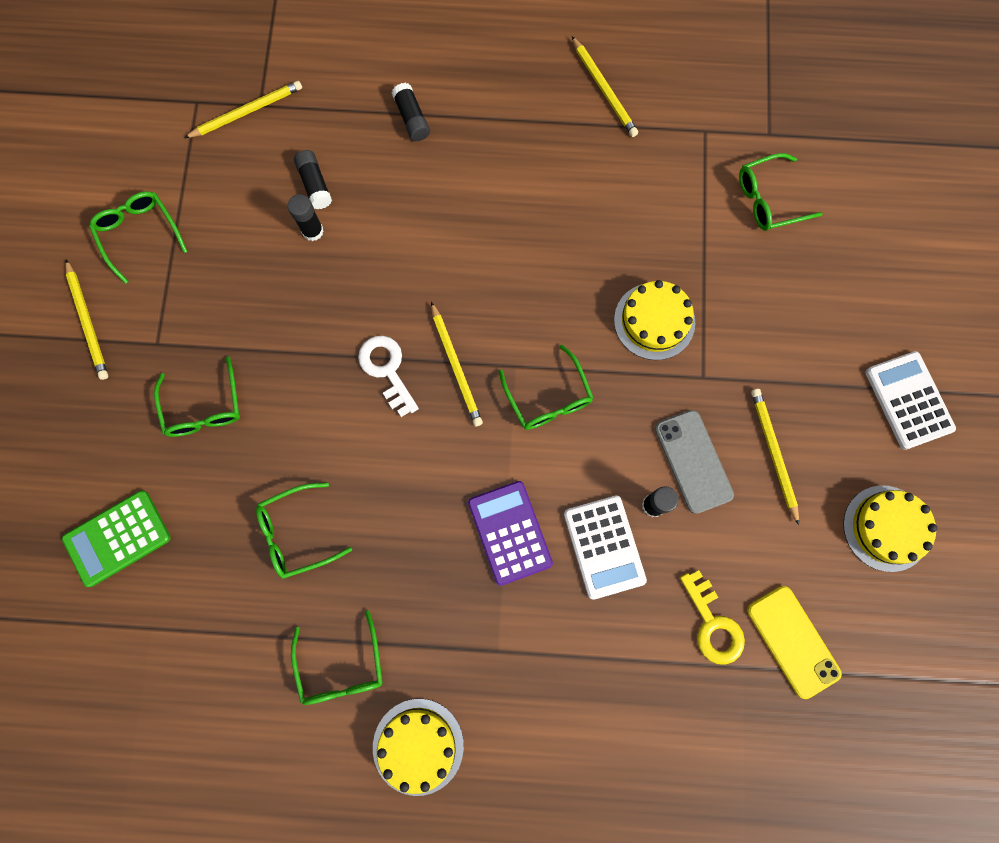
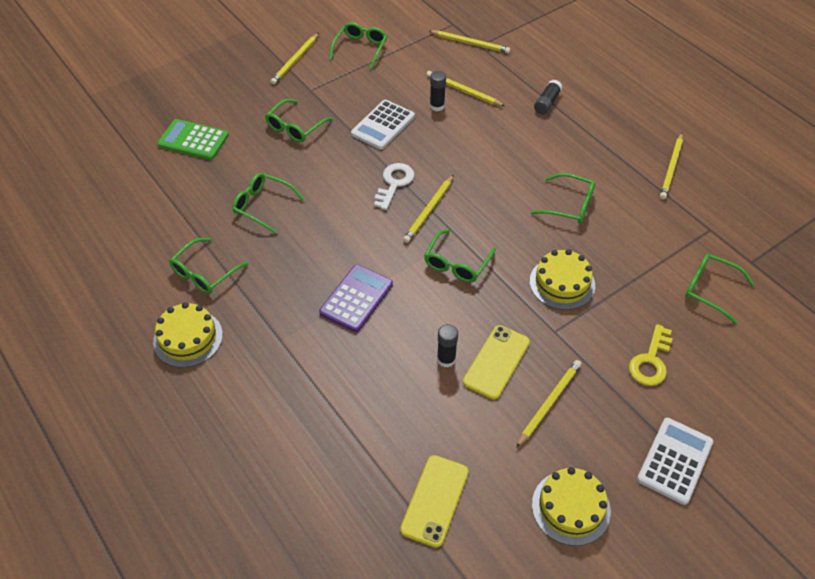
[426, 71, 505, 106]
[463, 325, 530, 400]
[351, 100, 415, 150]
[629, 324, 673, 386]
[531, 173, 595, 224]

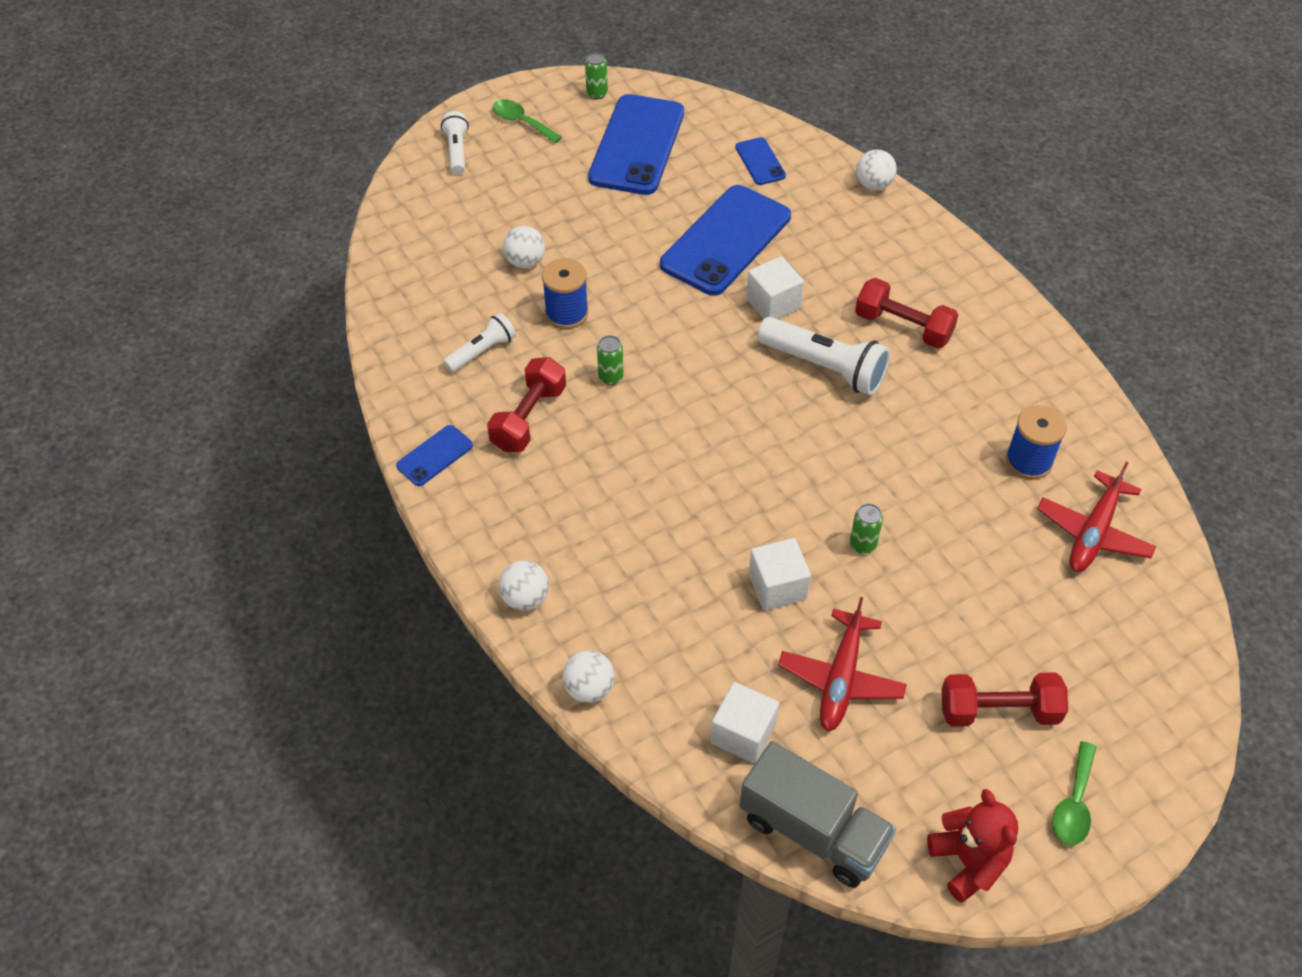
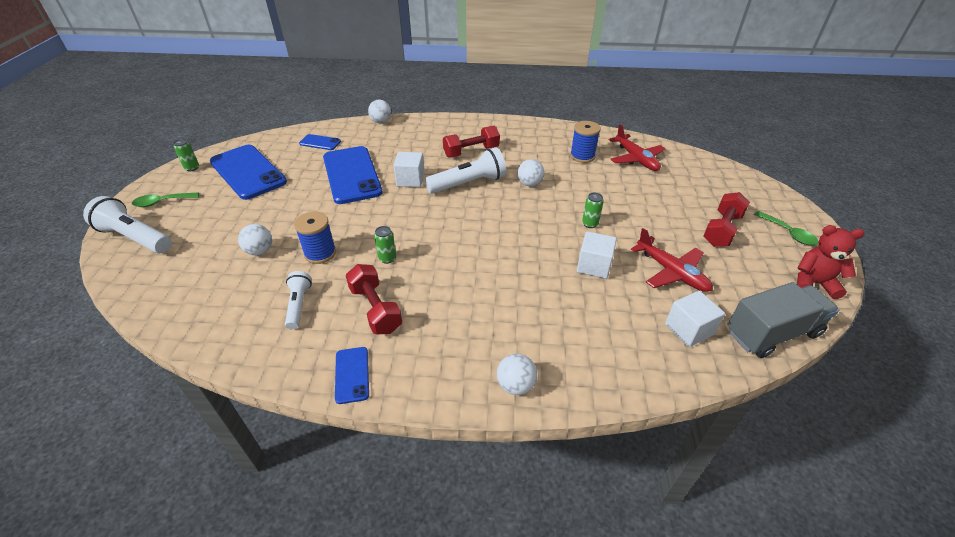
[83, 196, 172, 253]
[518, 159, 544, 186]

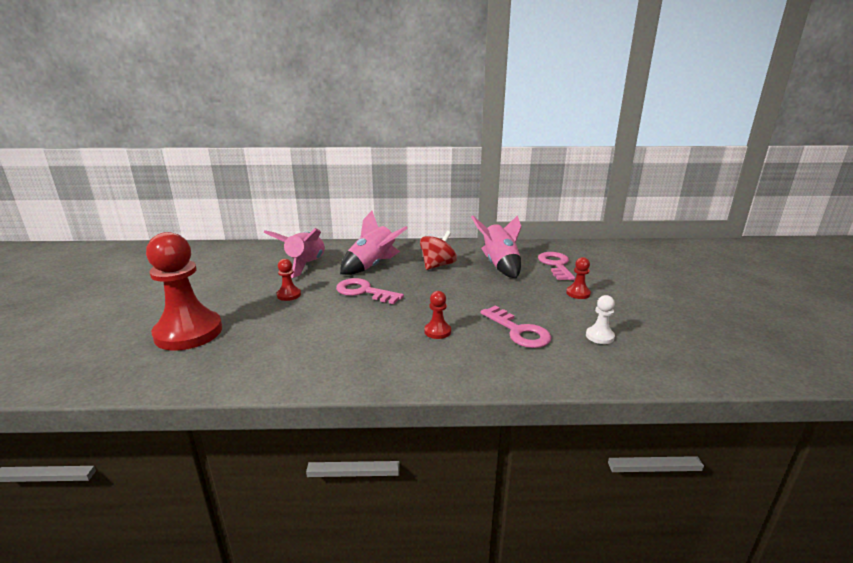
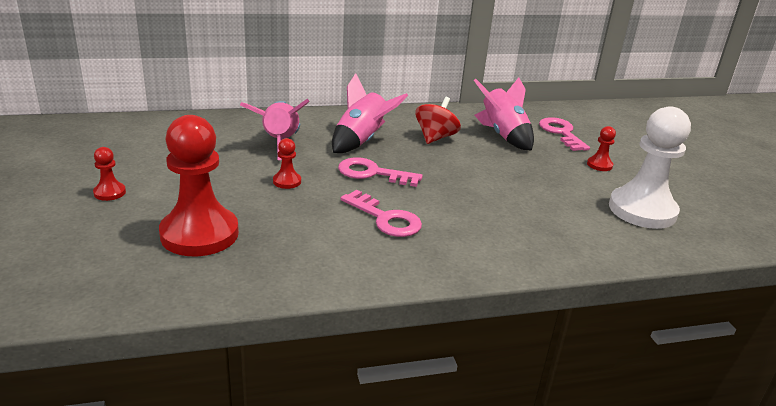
[93, 147, 126, 201]
[609, 106, 691, 229]
[341, 190, 422, 237]

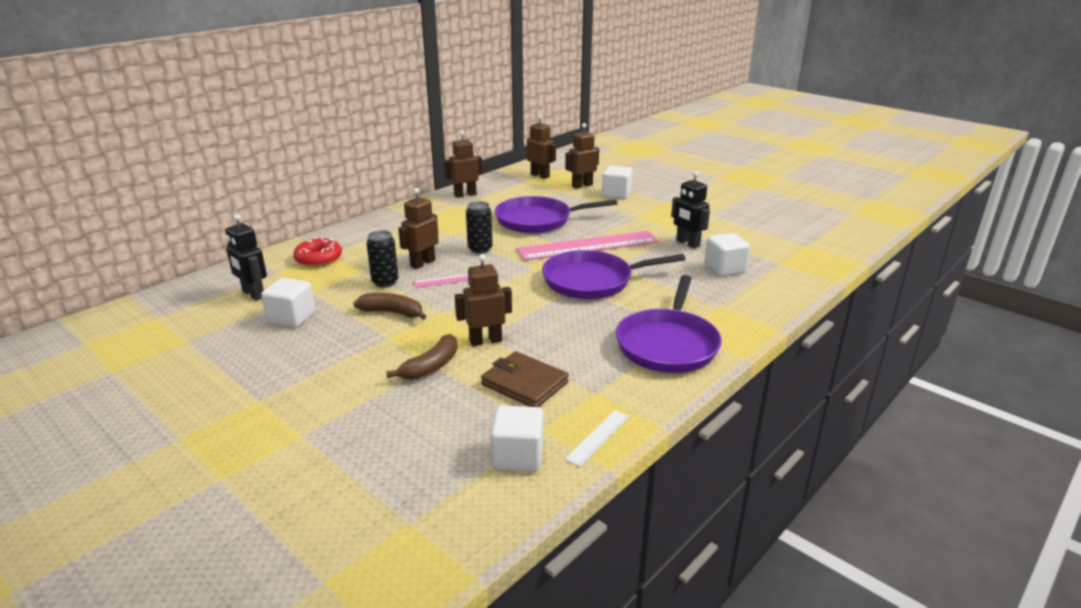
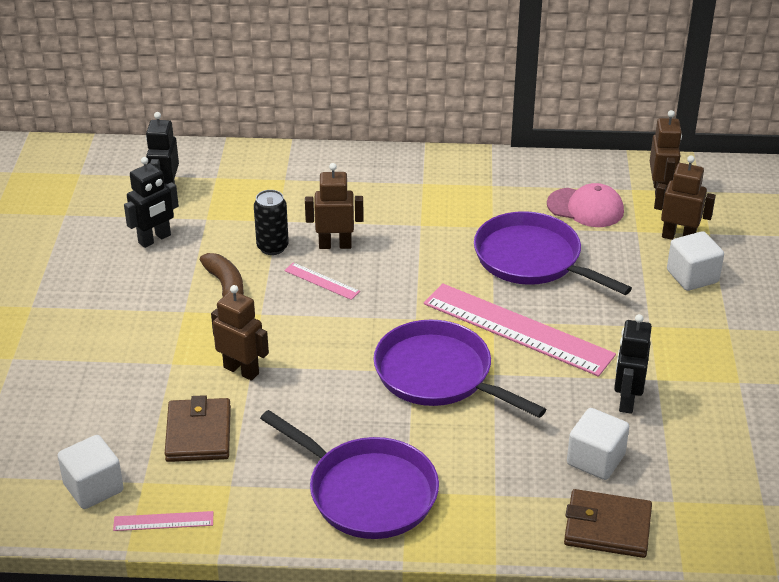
[444, 131, 483, 198] (first image)
[466, 201, 493, 254] (first image)
[293, 237, 342, 267] (first image)
[260, 410, 439, 539]
[124, 157, 179, 248]
[386, 334, 458, 380] (first image)
[113, 511, 213, 531]
[547, 183, 624, 227]
[564, 489, 652, 558]

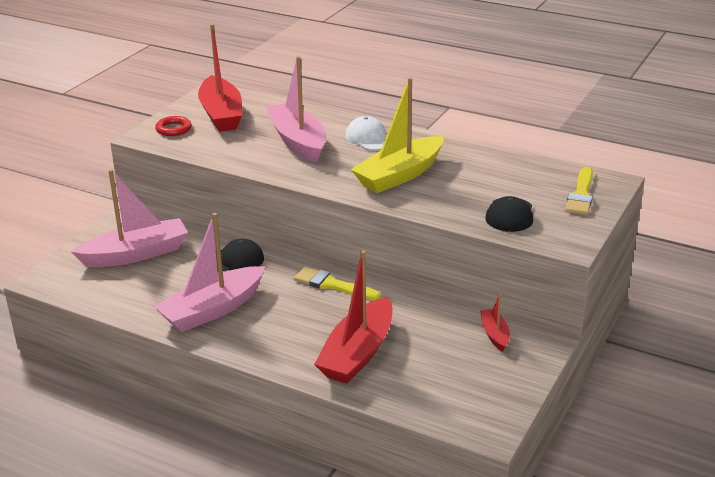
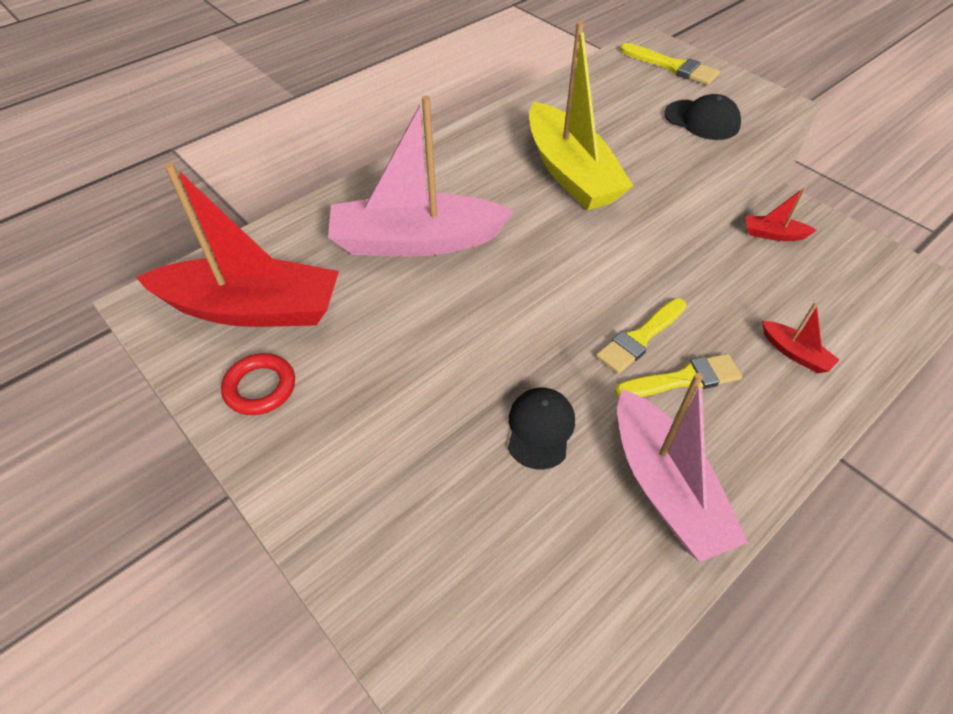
[345, 116, 387, 150] (first image)
[71, 169, 188, 267] (first image)
[762, 302, 839, 373]
[615, 354, 742, 398]

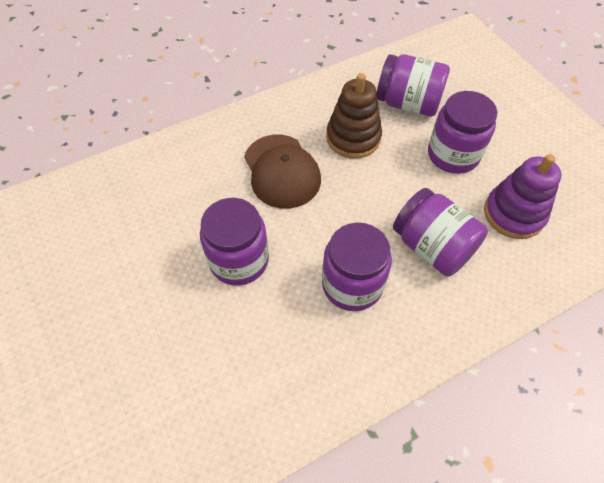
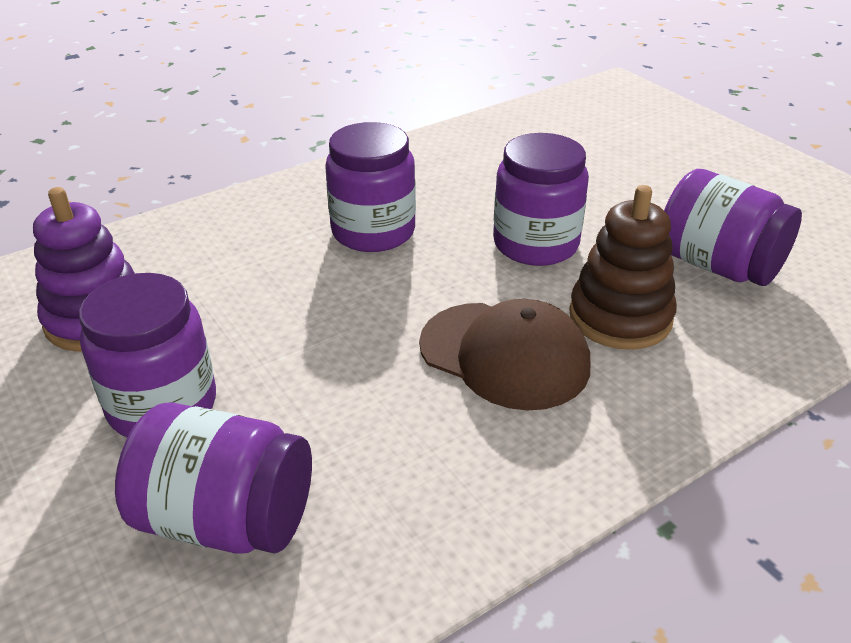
[569, 185, 677, 350]
[419, 299, 590, 411]
[664, 169, 802, 286]

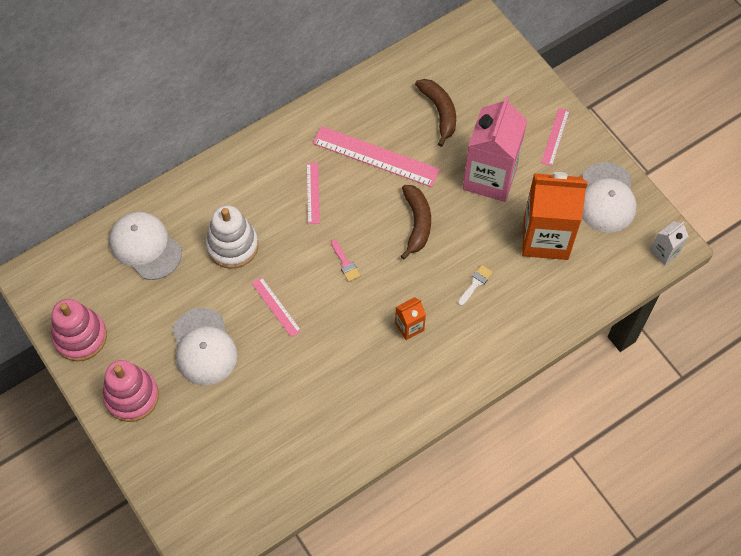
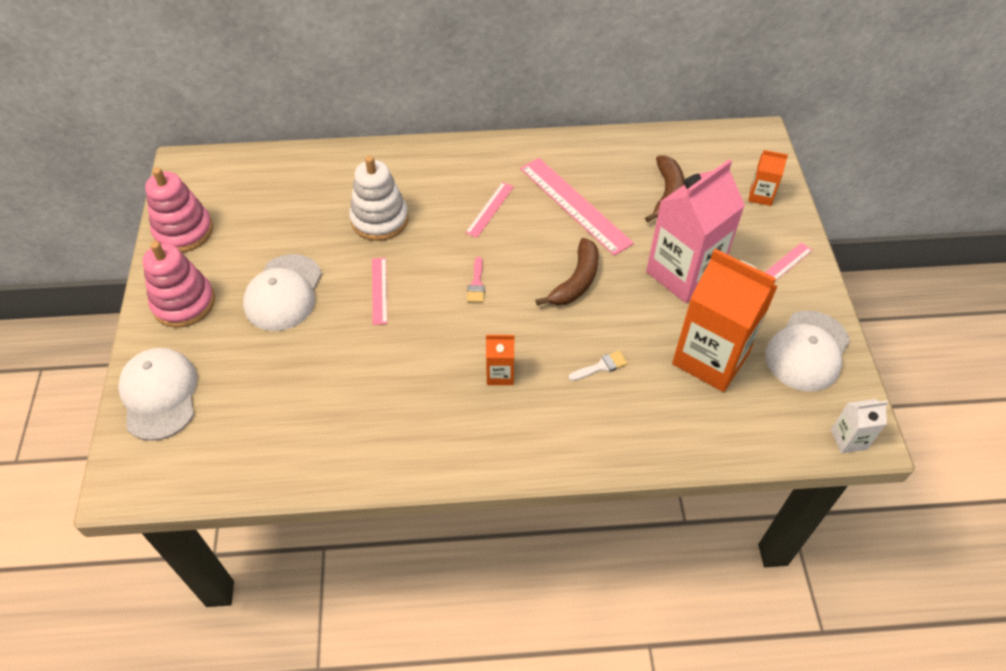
[118, 348, 198, 441]
[748, 150, 788, 206]

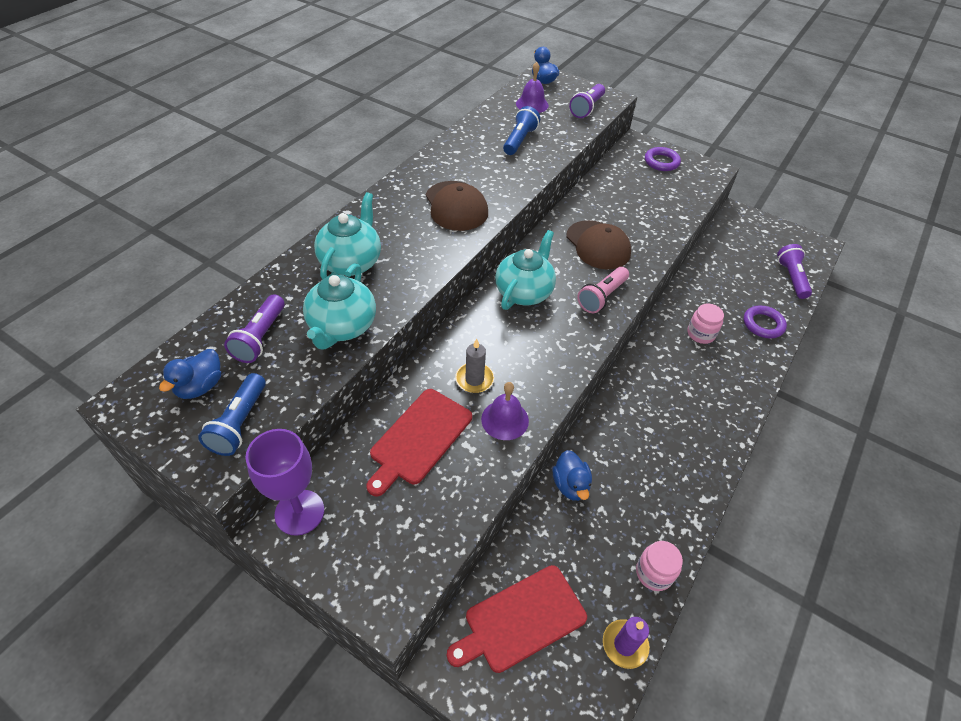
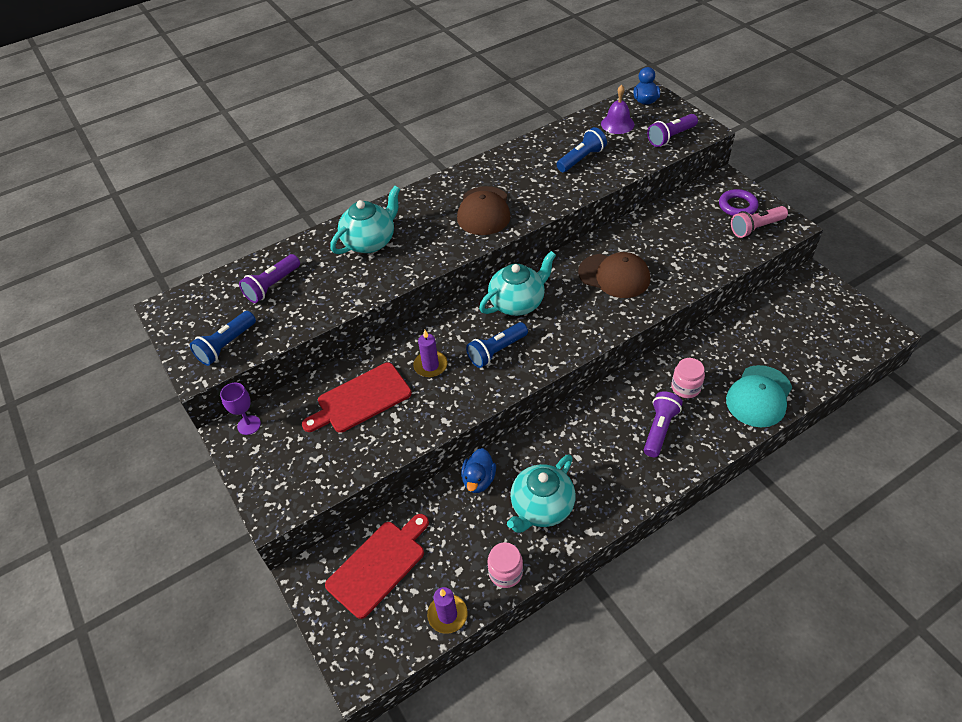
[578, 252, 650, 298]
[644, 391, 683, 457]
[507, 454, 575, 533]
[731, 206, 788, 238]
[726, 365, 792, 427]
[413, 330, 448, 378]
[159, 349, 221, 399] (first image)
[481, 382, 529, 440] (first image)
[220, 383, 261, 435]
[325, 514, 429, 619]
[466, 322, 528, 368]

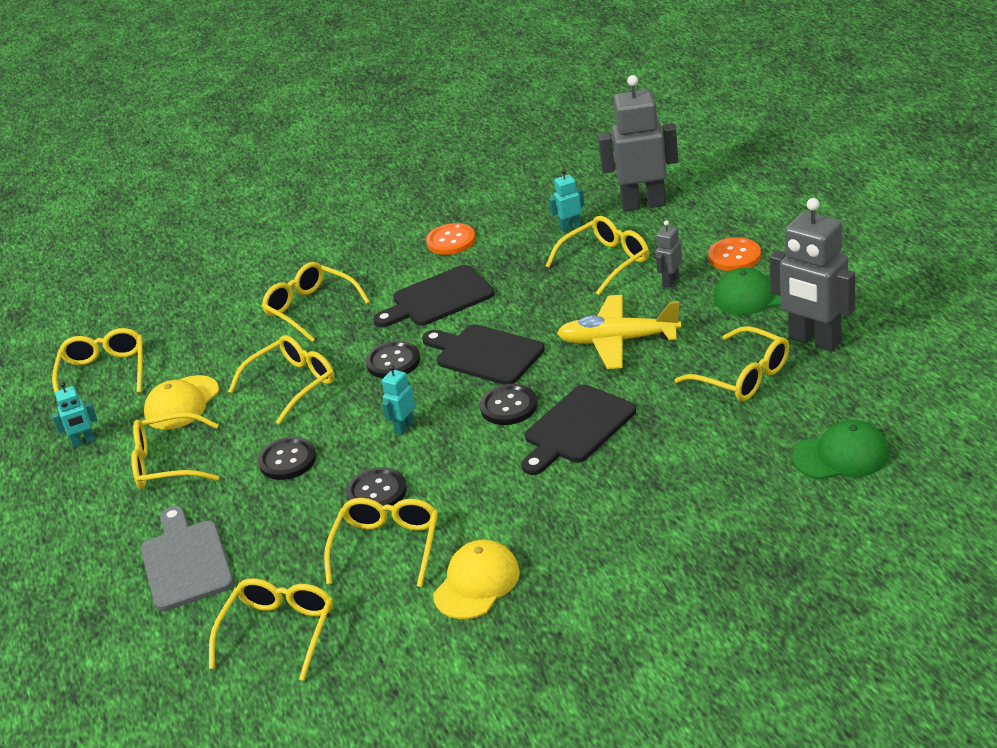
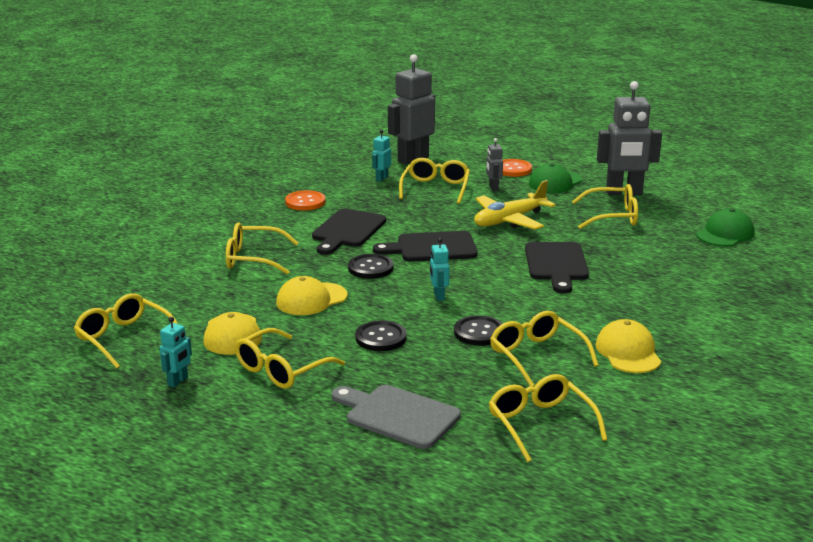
[276, 276, 348, 315]
[480, 384, 537, 425] (first image)

